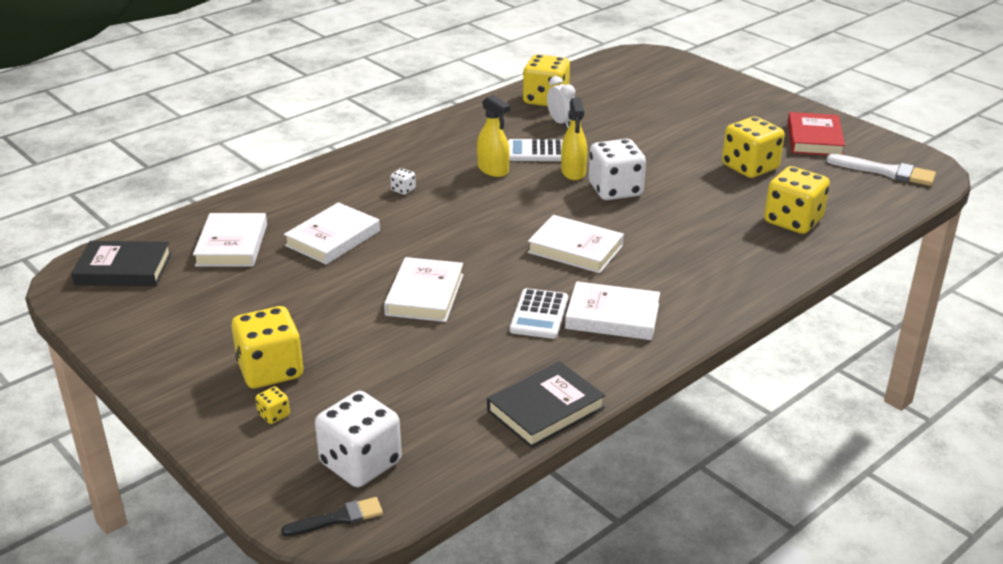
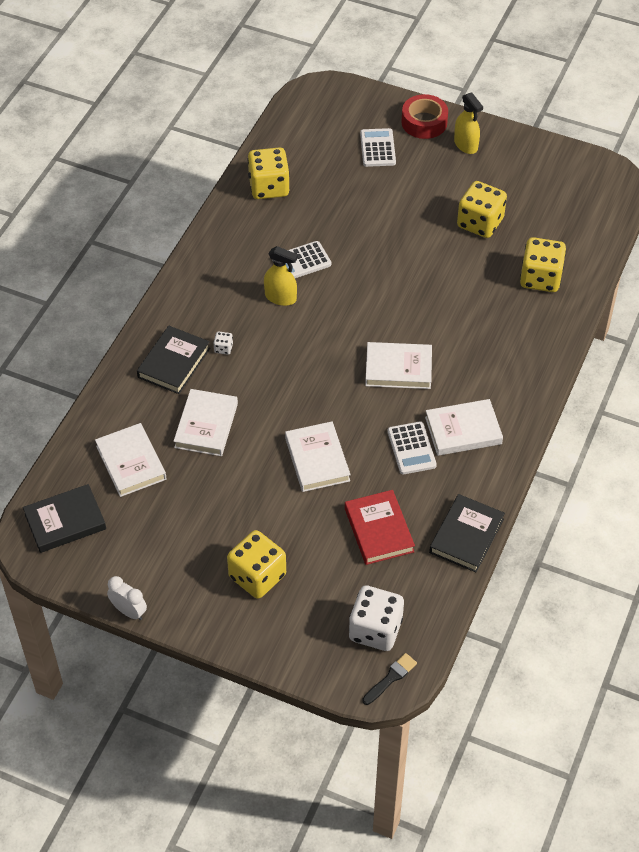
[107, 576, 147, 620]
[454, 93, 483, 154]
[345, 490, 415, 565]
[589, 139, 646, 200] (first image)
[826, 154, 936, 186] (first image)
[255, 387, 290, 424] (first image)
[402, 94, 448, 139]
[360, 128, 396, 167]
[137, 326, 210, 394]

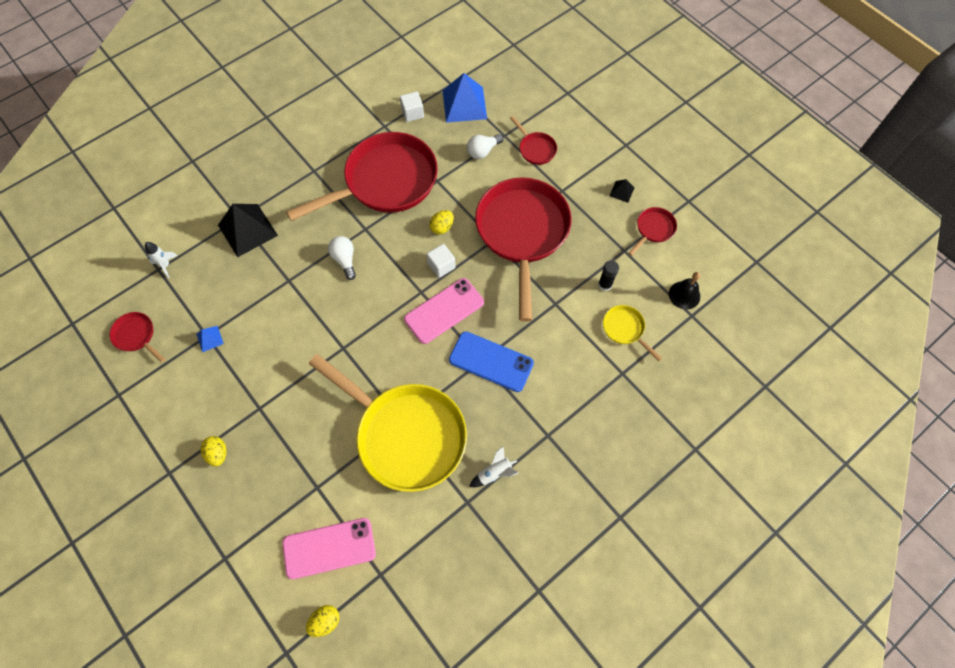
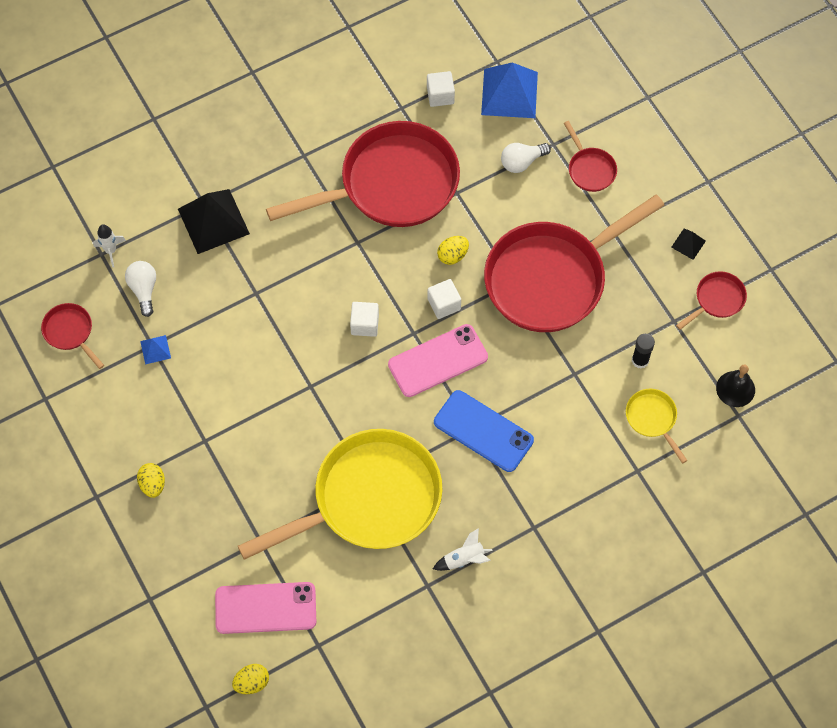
[484, 194, 665, 332]
[125, 261, 156, 317]
[238, 429, 443, 560]
[350, 302, 379, 337]

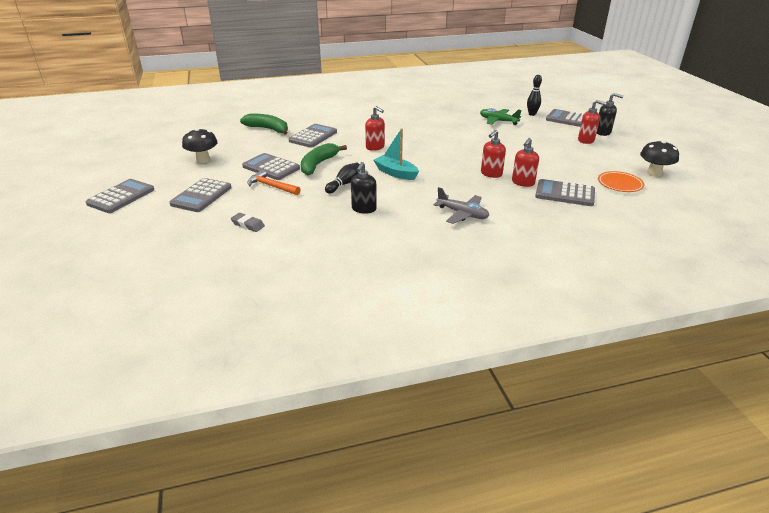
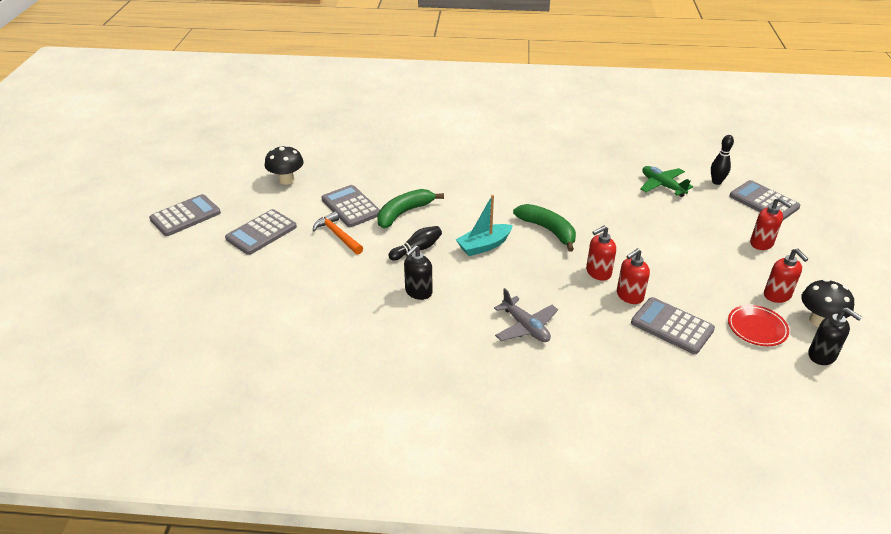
[808, 307, 862, 365]
[764, 249, 808, 303]
[513, 204, 576, 252]
[289, 124, 337, 148] (first image)
[456, 195, 513, 256]
[728, 305, 789, 346]
[231, 213, 265, 232] (first image)

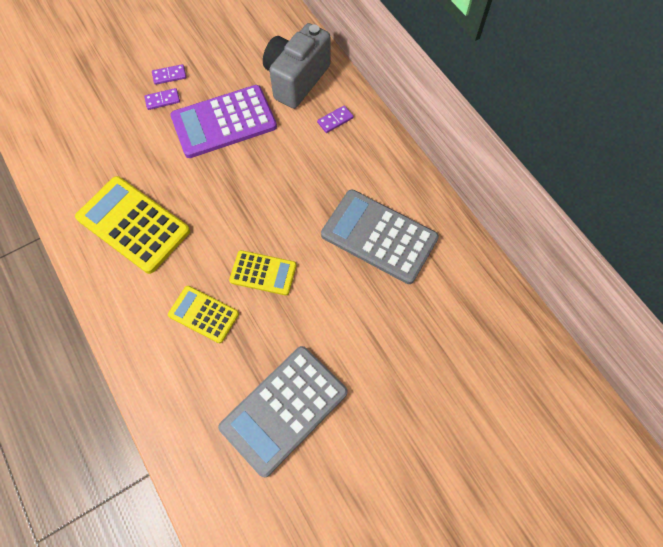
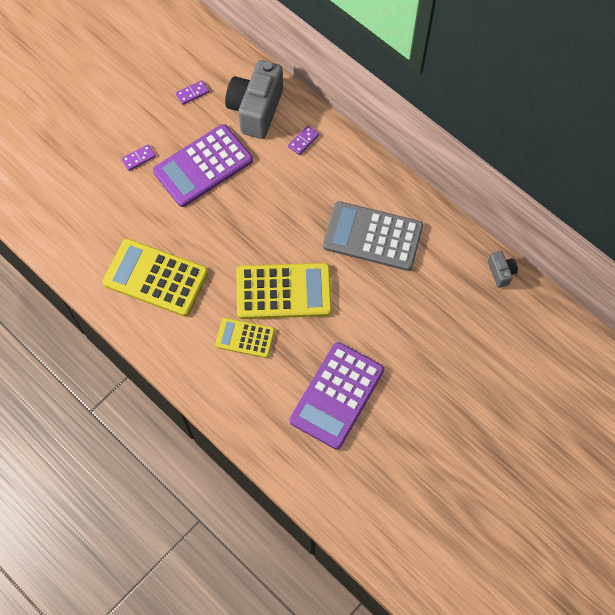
[176, 80, 209, 105]
[236, 263, 332, 319]
[289, 342, 384, 450]
[488, 251, 518, 288]

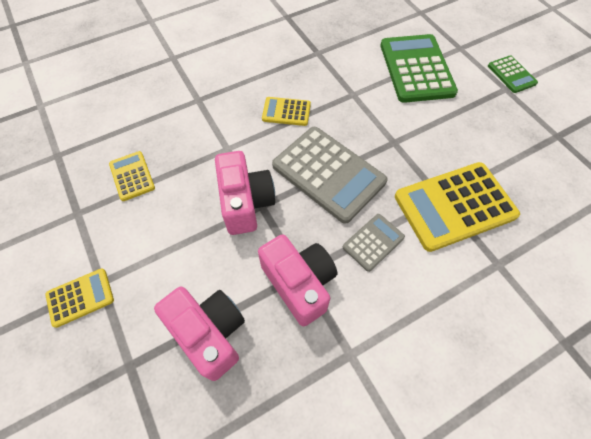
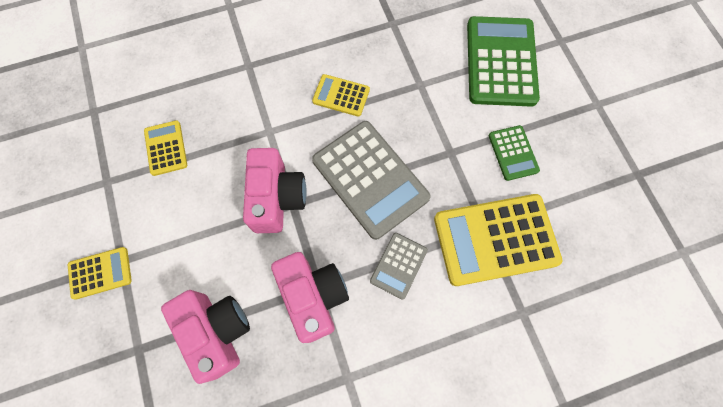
[489, 125, 540, 181]
[370, 233, 428, 299]

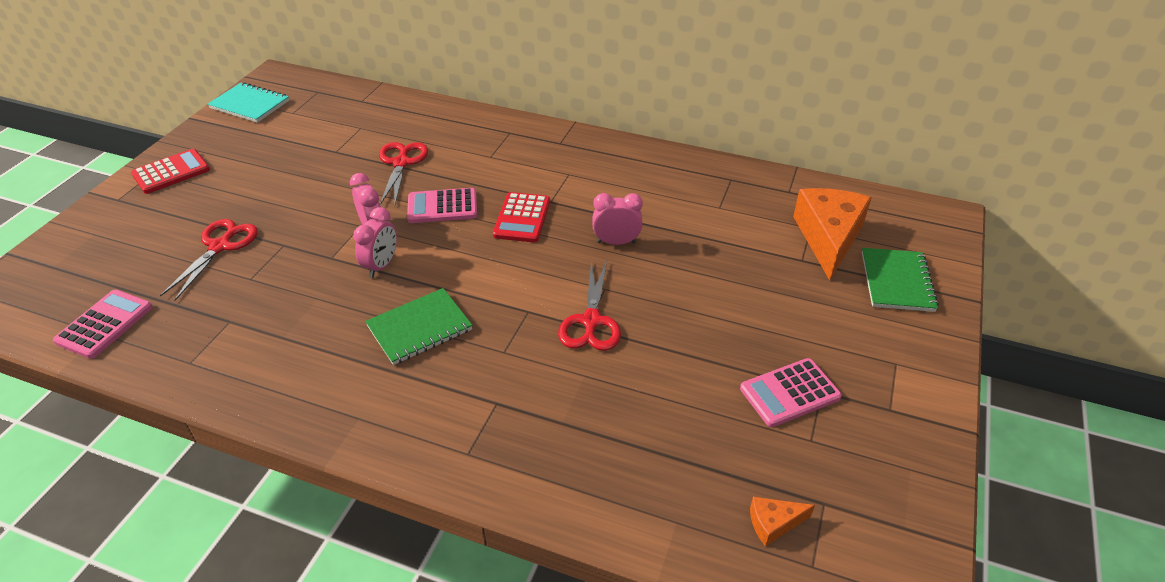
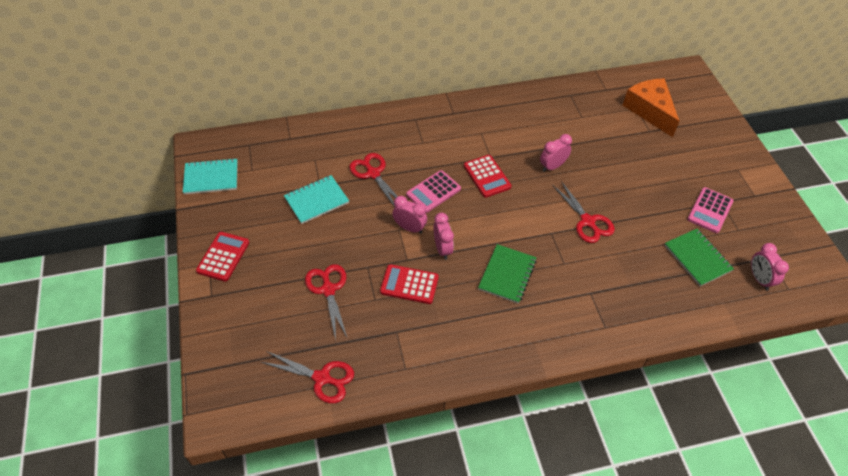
[664, 229, 734, 286]
[261, 351, 354, 403]
[751, 243, 789, 291]
[284, 175, 349, 224]
[380, 264, 439, 304]

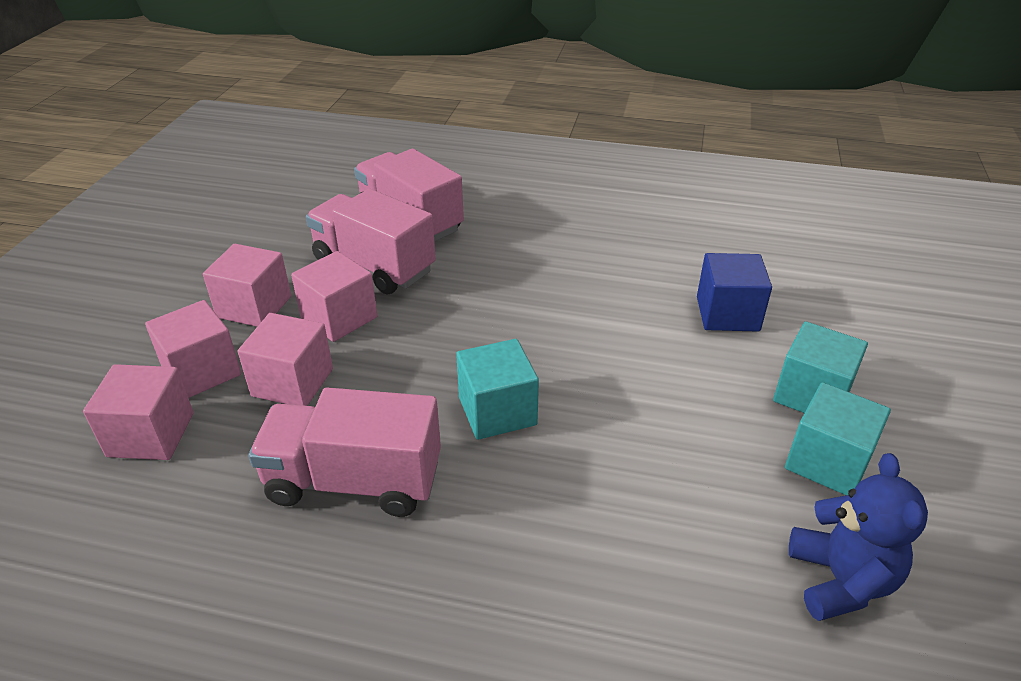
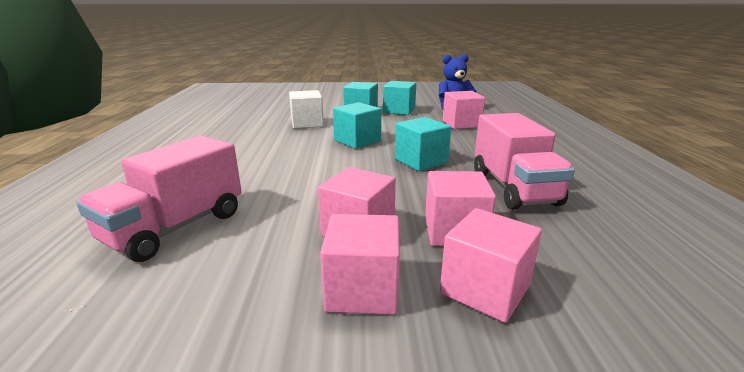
[306, 189, 436, 294] (first image)
[289, 90, 324, 129]
[443, 91, 485, 129]
[333, 102, 381, 149]

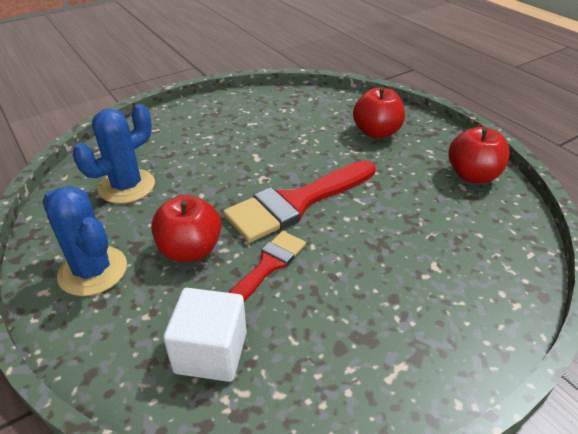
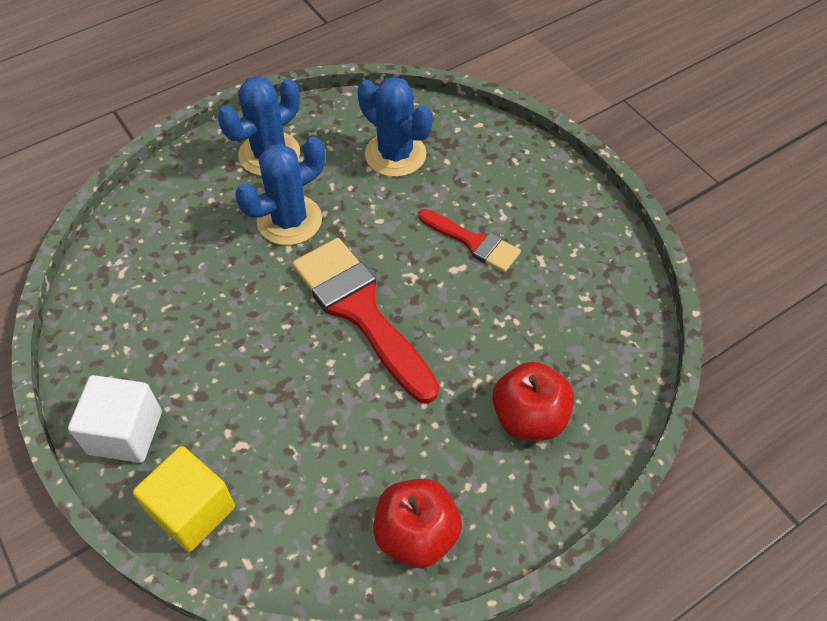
[235, 137, 325, 245]
[418, 209, 521, 273]
[68, 375, 162, 463]
[133, 446, 235, 552]

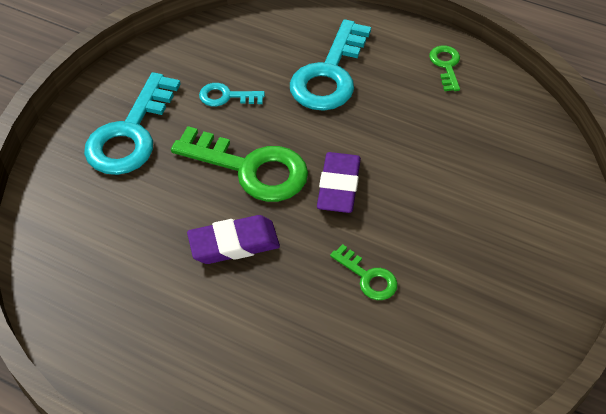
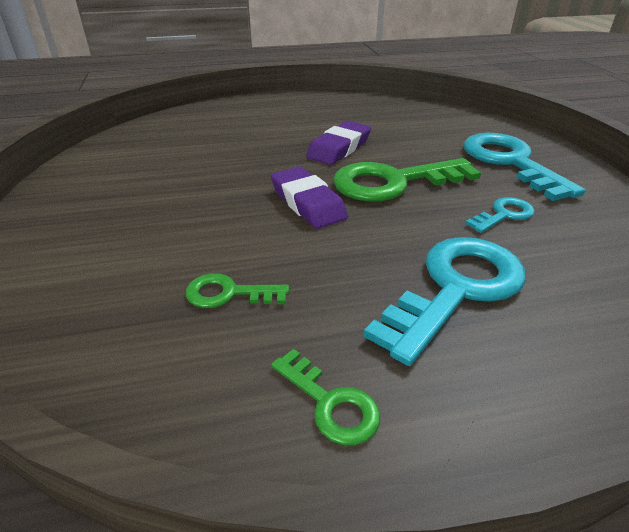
[364, 237, 526, 366]
[186, 273, 289, 308]

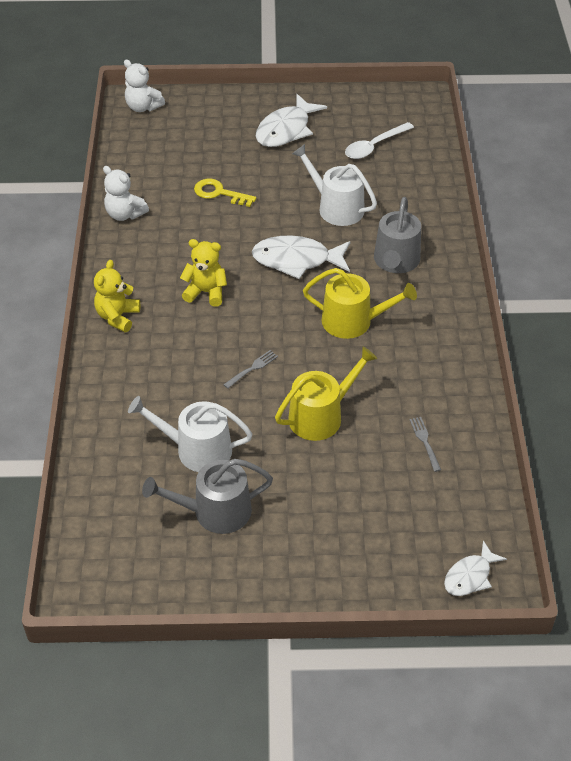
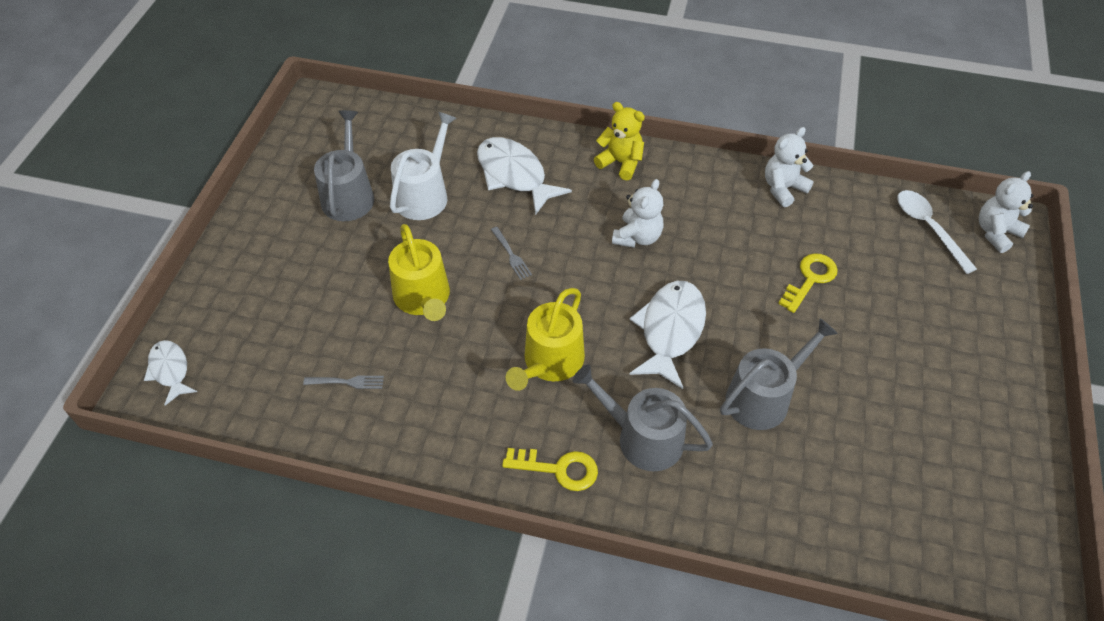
[477, 137, 572, 215]
[897, 190, 977, 274]
[720, 318, 838, 430]
[612, 179, 664, 248]
[502, 448, 598, 491]

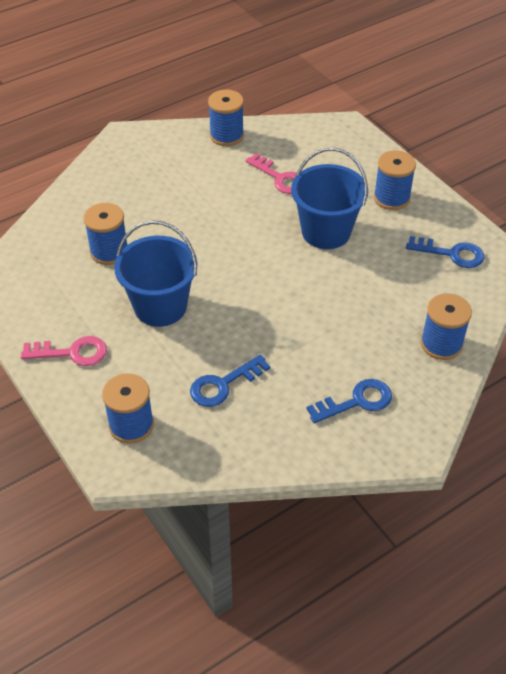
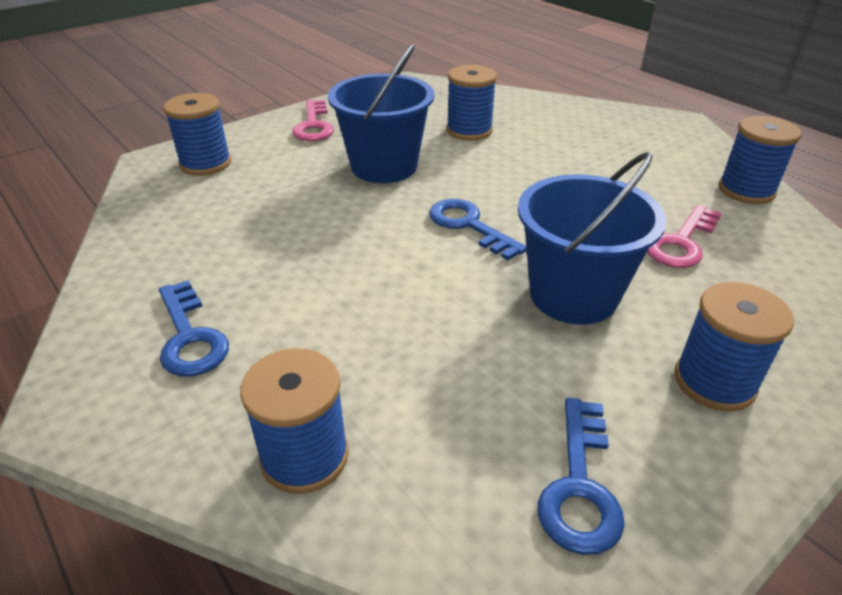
[429, 199, 527, 260]

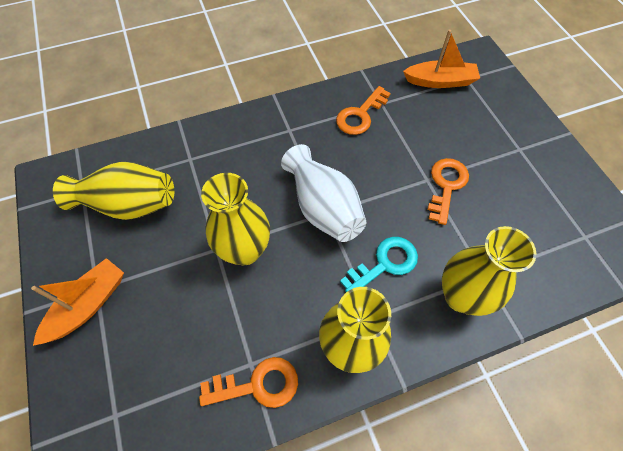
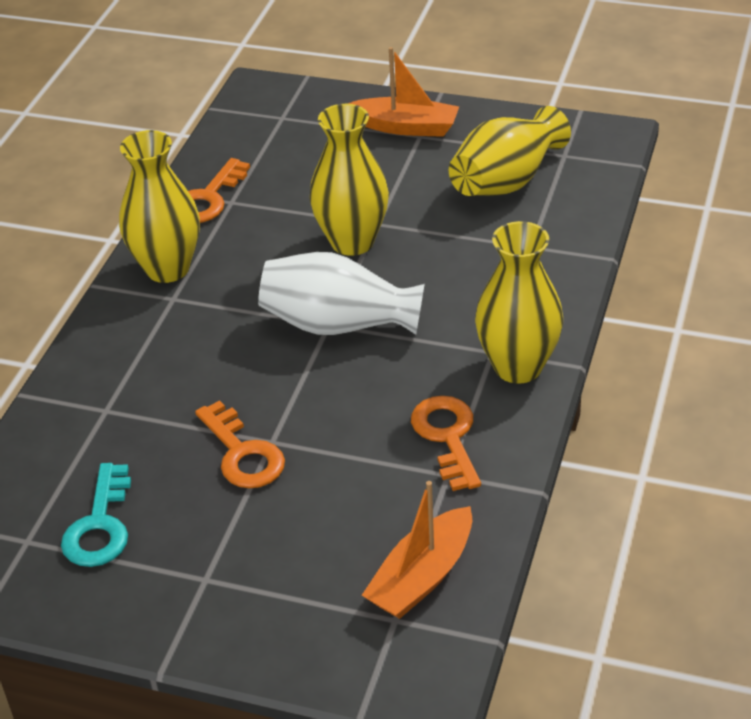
[475, 221, 563, 384]
[61, 463, 131, 567]
[348, 47, 459, 137]

